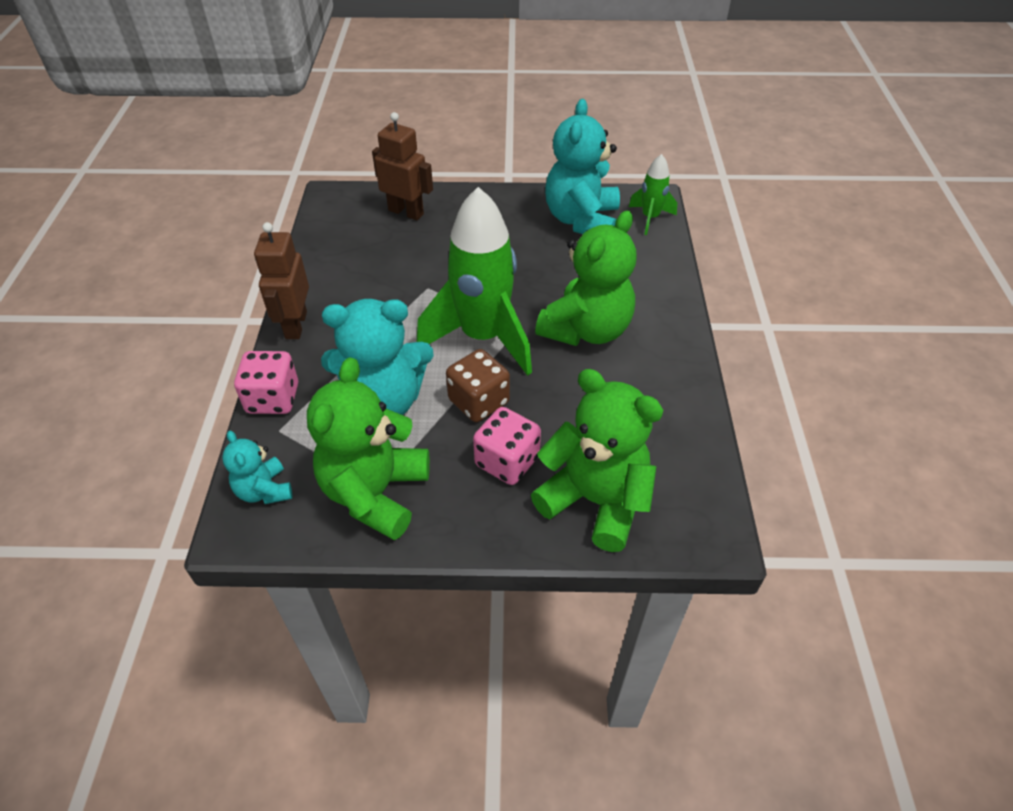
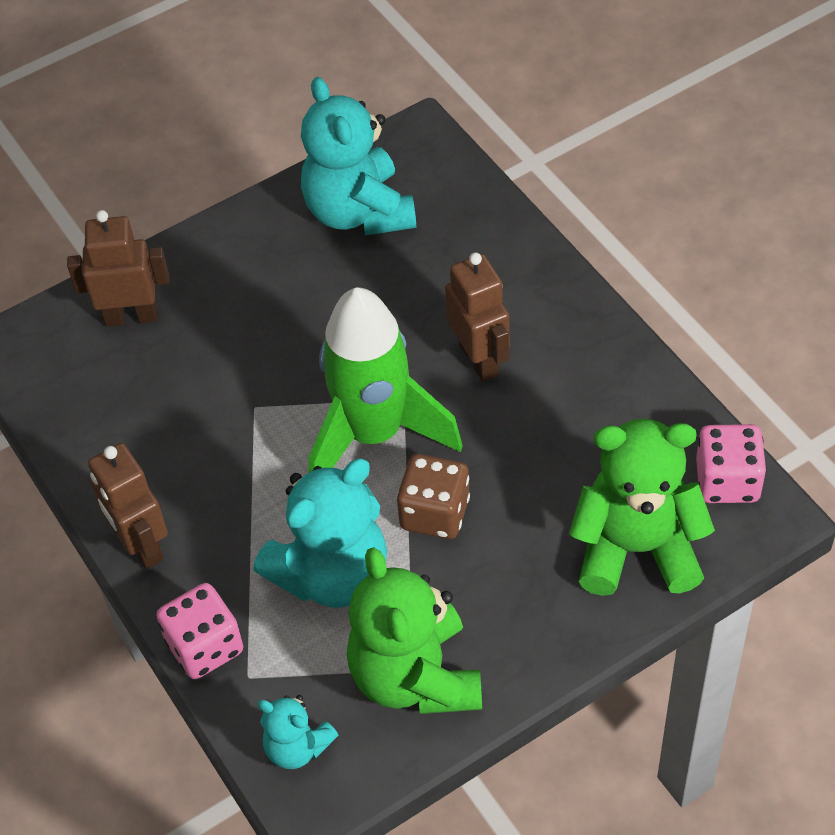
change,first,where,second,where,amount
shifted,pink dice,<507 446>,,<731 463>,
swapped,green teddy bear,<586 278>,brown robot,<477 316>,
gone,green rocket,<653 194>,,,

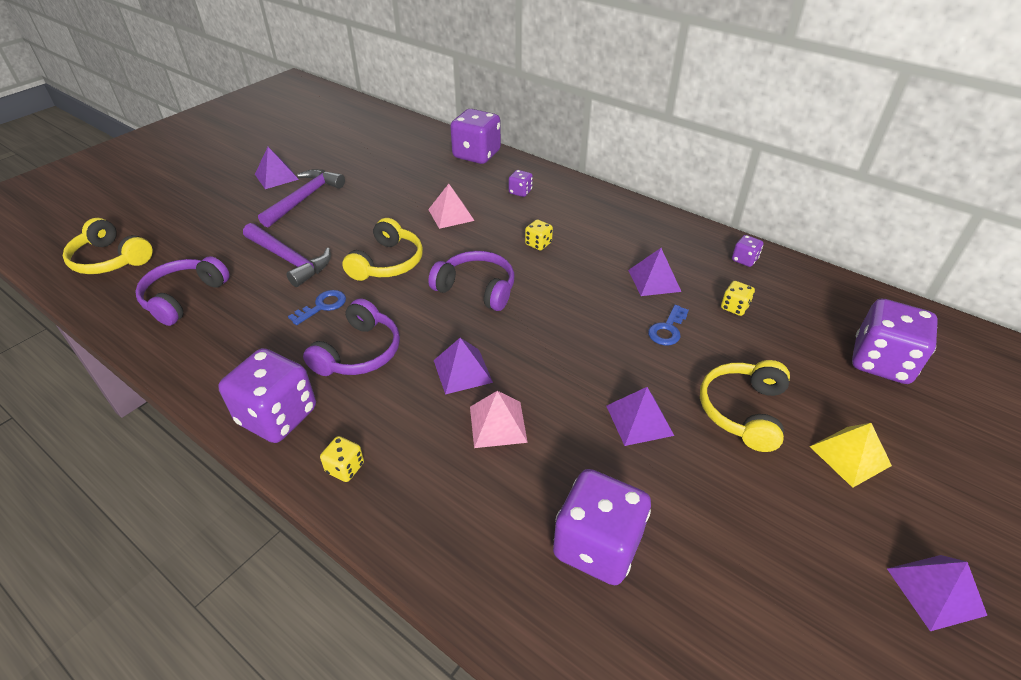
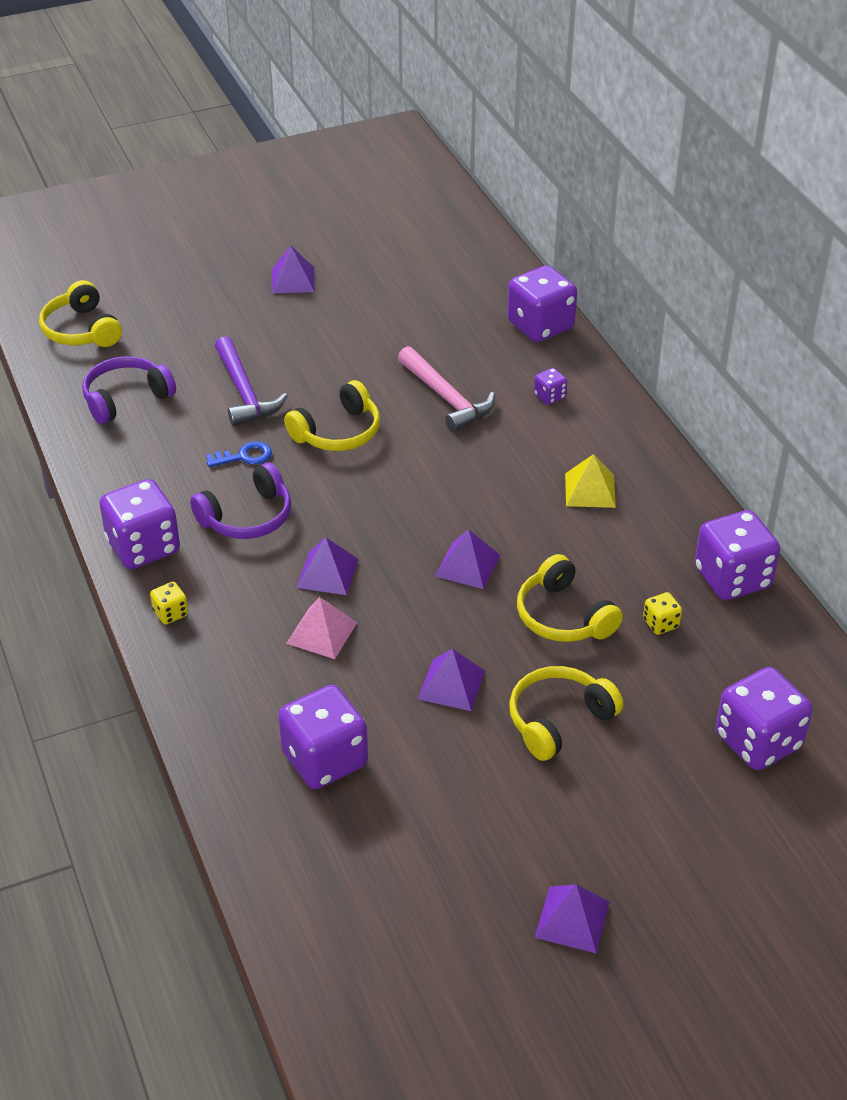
change,first,where,second,where,amount
gone,purple hammer,<301 198>,,,
swapped,pink pyramid,<451 206>,pink hammer,<446 389>,
gone,purple headphones,<471 281>,,,
gone,yellow dice,<539 235>,,,
shifted,purple pyramid,<654 272>,,<467 559>,
swapped,blue key,<668 325>,yellow headphones,<570 598>,
scaled,purple dice,<748 251>,,<737 555>,x2.20
shifted,yellow pyramid,<851 455>,,<590 481>,

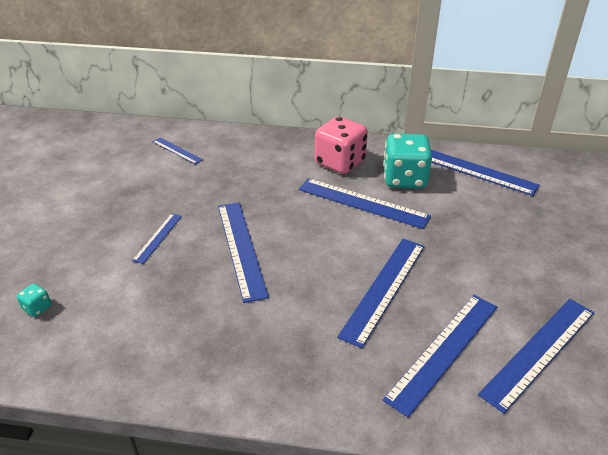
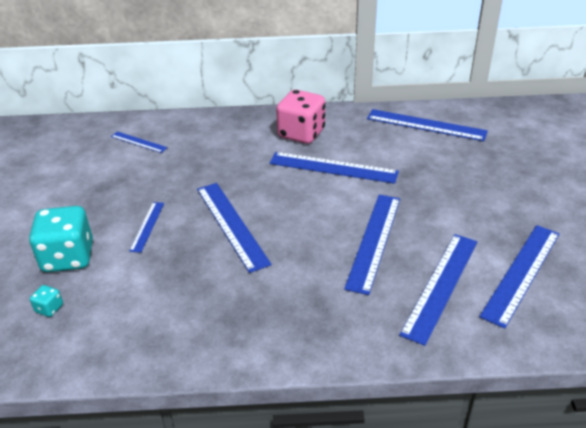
change,first,where,second,where,amount
shifted,turquoise dice,<407 161>,,<61 239>,

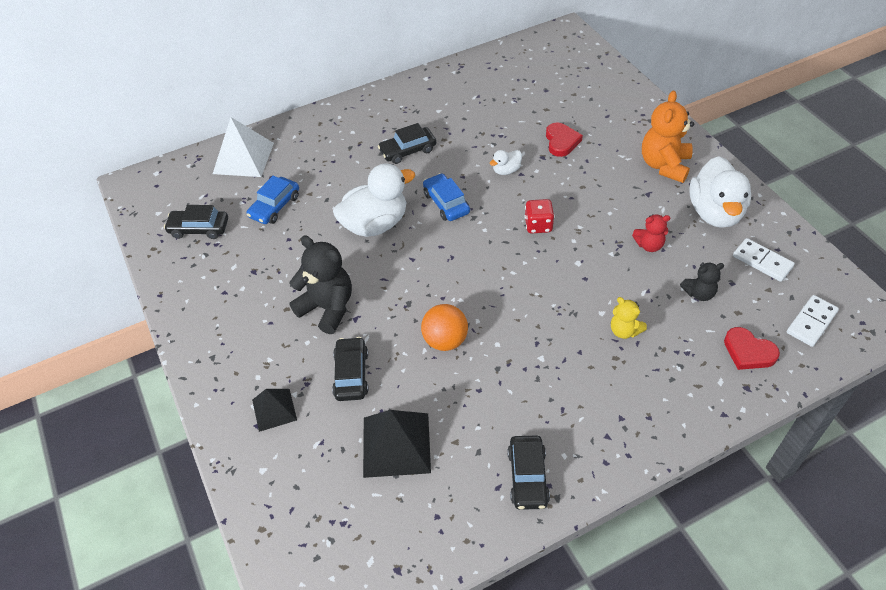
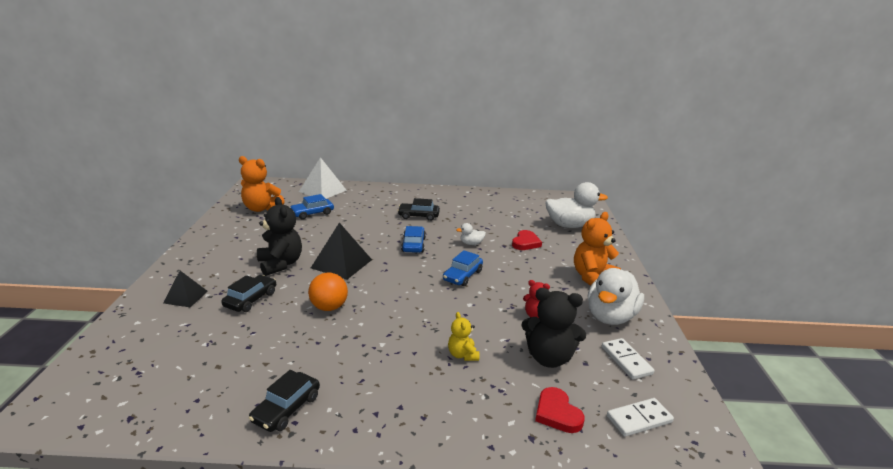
change,first,where,second,where,amount
swapped,black car,<196 222>,orange teddy bear,<262 184>,
shifted,white duck,<374 200>,,<576 205>,
shifted,black pyramid,<397 444>,,<341 251>,
swapped,red dice,<540 216>,blue car,<463 268>,
scaled,black teddy bear,<702 281>,,<553 328>,x1.82

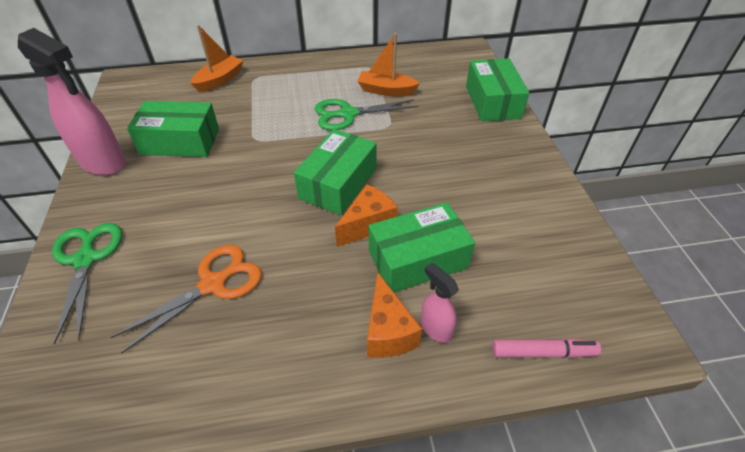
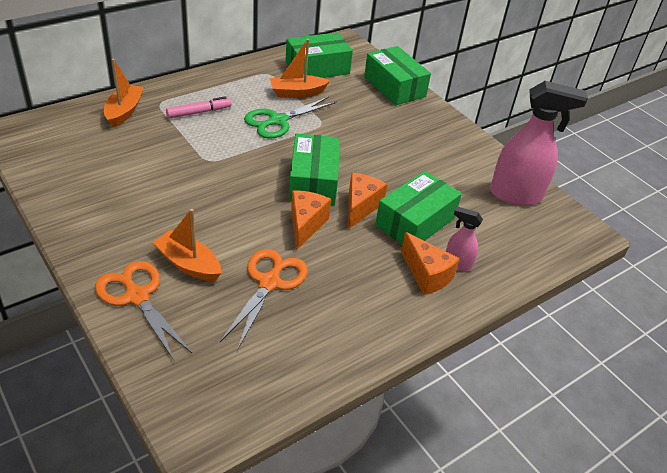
change,first,where,second,where,amount
shifted,pink spray bottle,<72 101>,,<539 143>,
repainted,green scissors,<87 284>,orange scissors,<143 311>,
shifted,green box,<173 129>,,<319 55>,
shifted,pink marker,<546 348>,,<198 107>,
new,,,orange boat,<187 245>,
new,,,orange cheese,<311 220>,

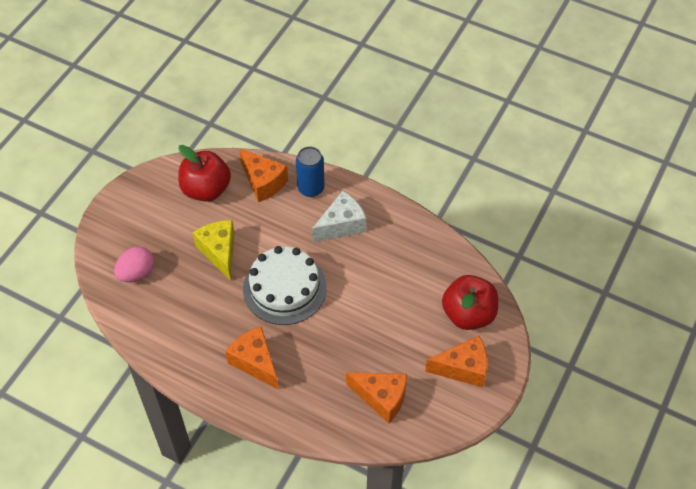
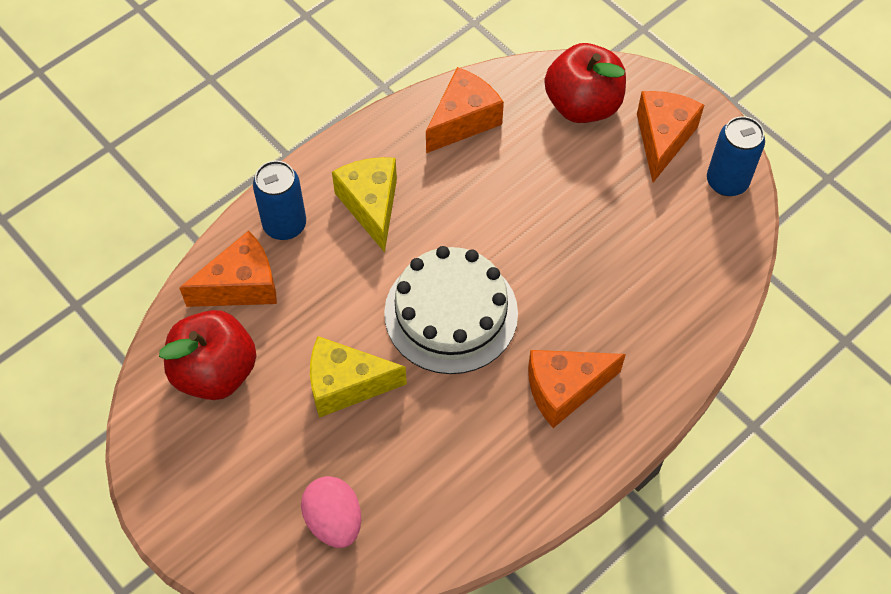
change,first,where,second,where,amount
repainted,white cheese,<339 216>,yellow cheese,<364 205>,
shifted,orange cheese,<376 397>,,<465 110>,
new,,,blue can,<736 156>,

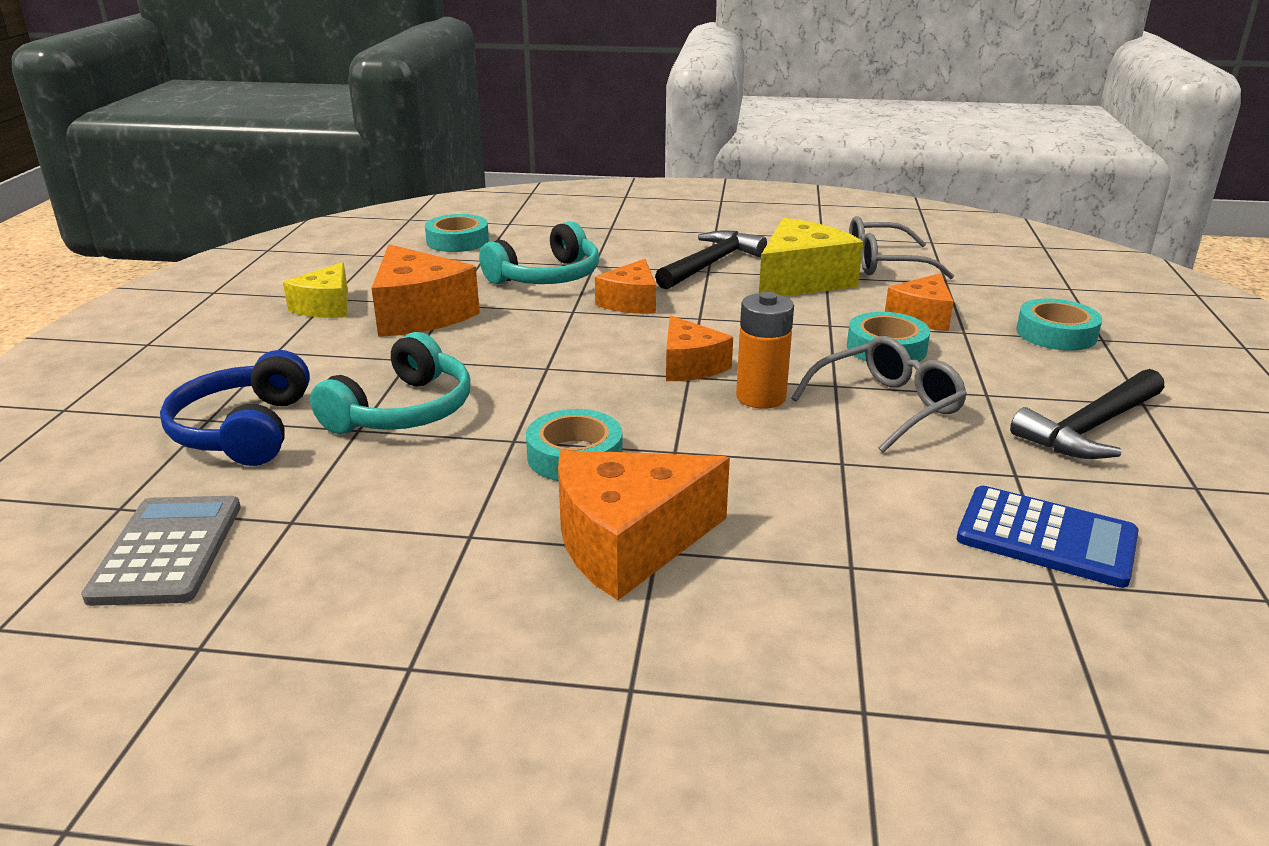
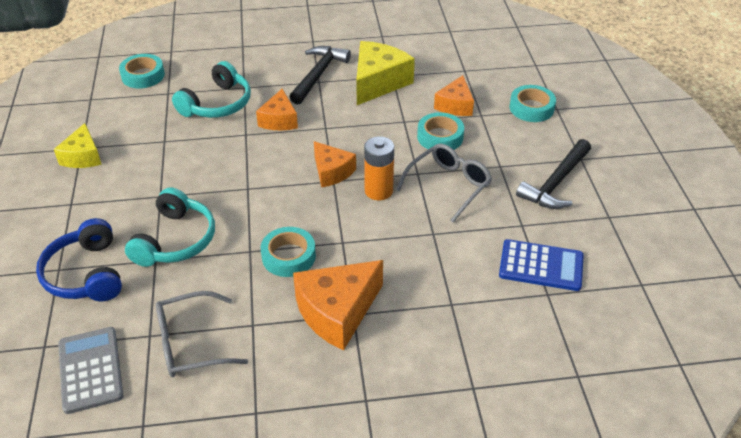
change,first,where,second,where,amount
gone,orange cheese,<426 290>,,,
shifted,grey glasses,<901 247>,,<202 334>,

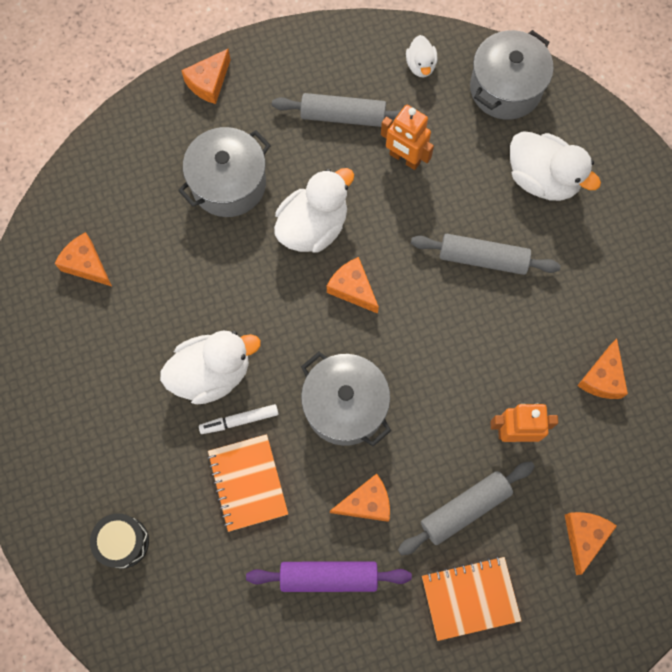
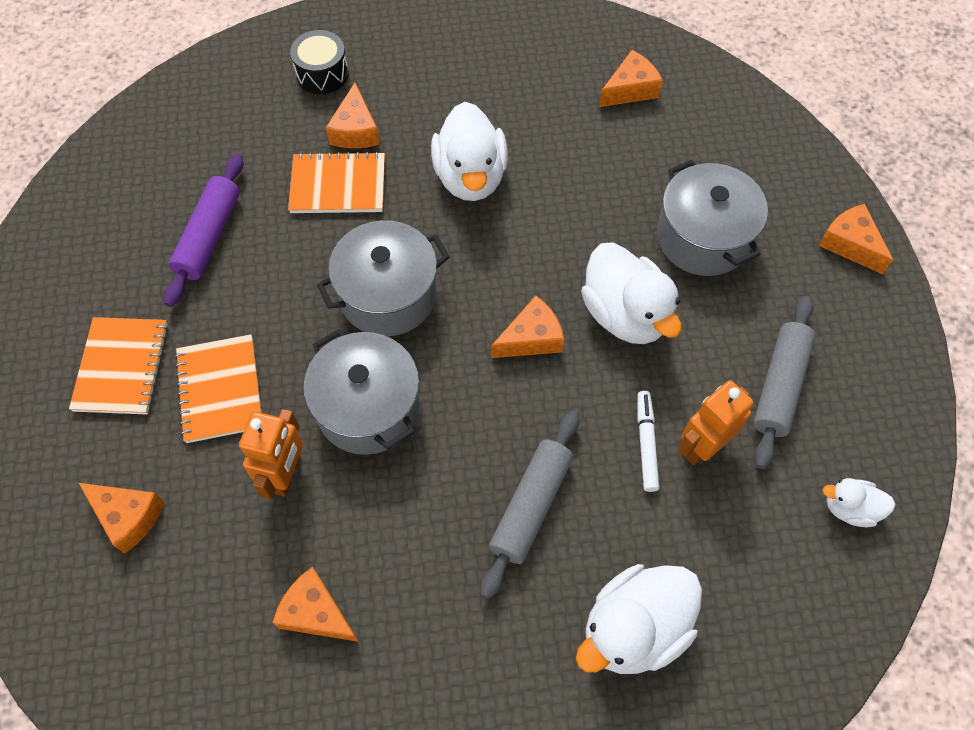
change,first,where,second,where,amount
shifted,white marker,<239 419>,,<648 441>,
shifted,orange cheese,<360 498>,,<353 115>,
swapped,grey rolling pin,<466 508>,orange notebook,<218 388>,
shifted,grey pot,<512 75>,,<361 392>,

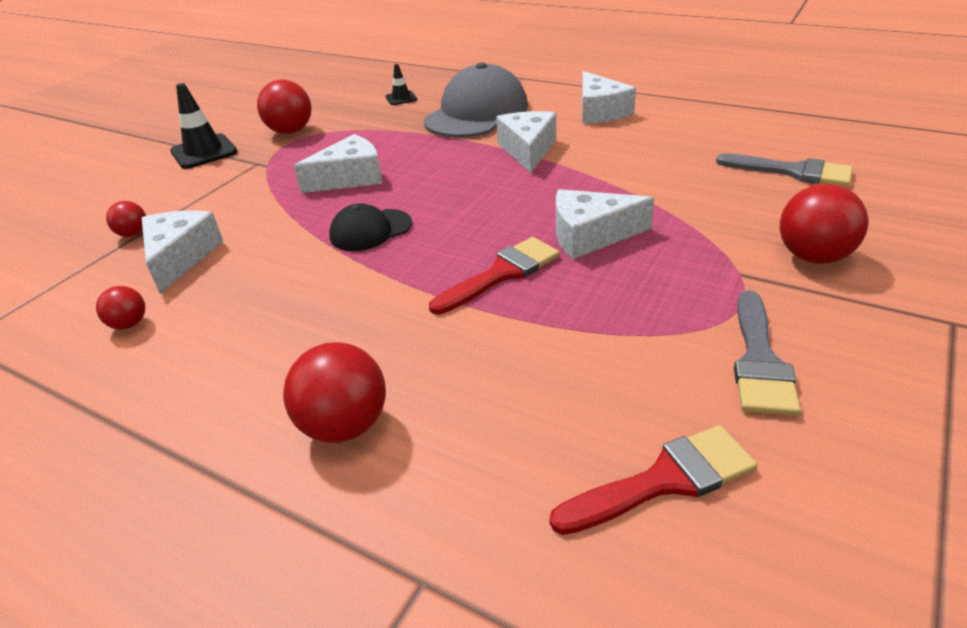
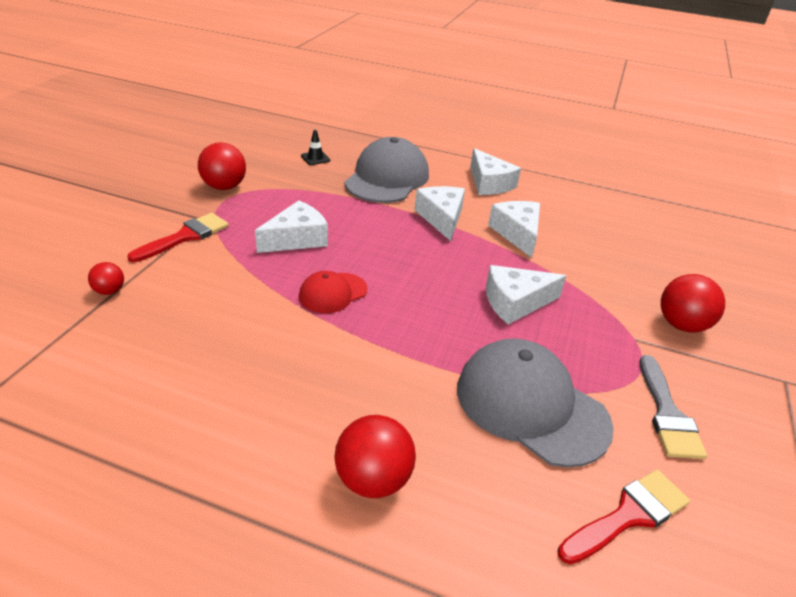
change,first,where,second,where,amount
gone,red ball,<120 307>,,,
shifted,white cheese,<182 252>,,<514 229>,
gone,black traffic cone,<203 126>,,,
repainted,black cap,<370 227>,red cap,<333 292>,
shifted,red brush,<494 276>,,<178 237>,
gone,grey brush,<784 170>,,,
new,,,grey cap,<535 403>,

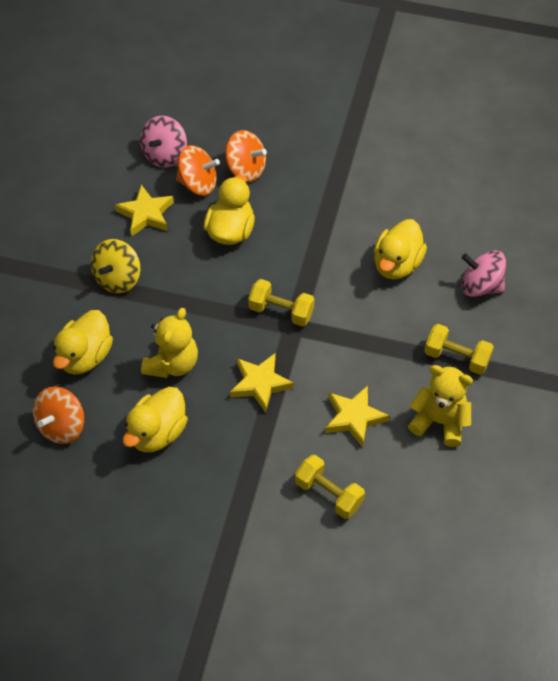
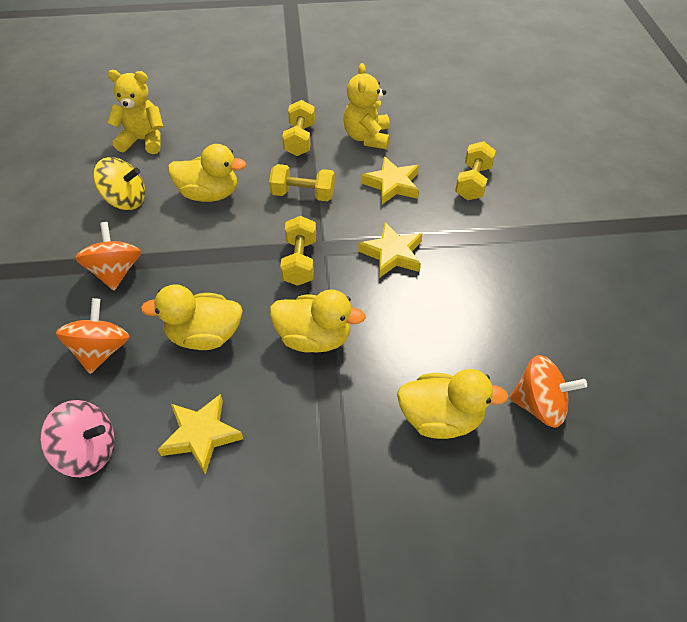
change,first,where,second,where,amount
shifted,yellow spinning top,<115 266>,,<119 183>,
shifted,yellow duck,<155 419>,,<318 321>,
shifted,yellow teddy bear,<169 343>,,<135 112>,
shifted,orange spinning top,<198 170>,,<108 256>,
gone,pink spinning top,<483 274>,,,
new,,,yellow dumbbell,<302 182>,

